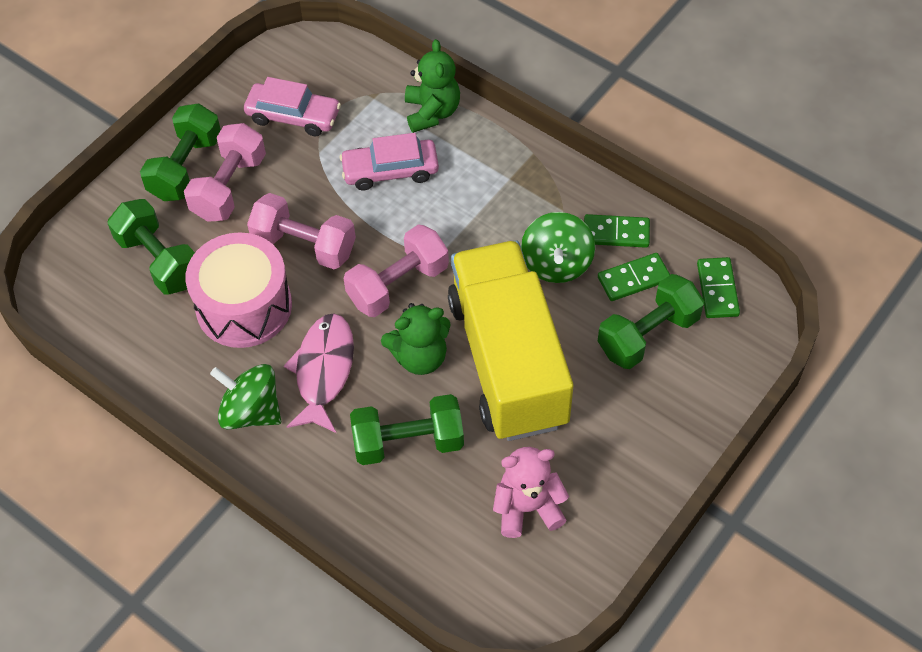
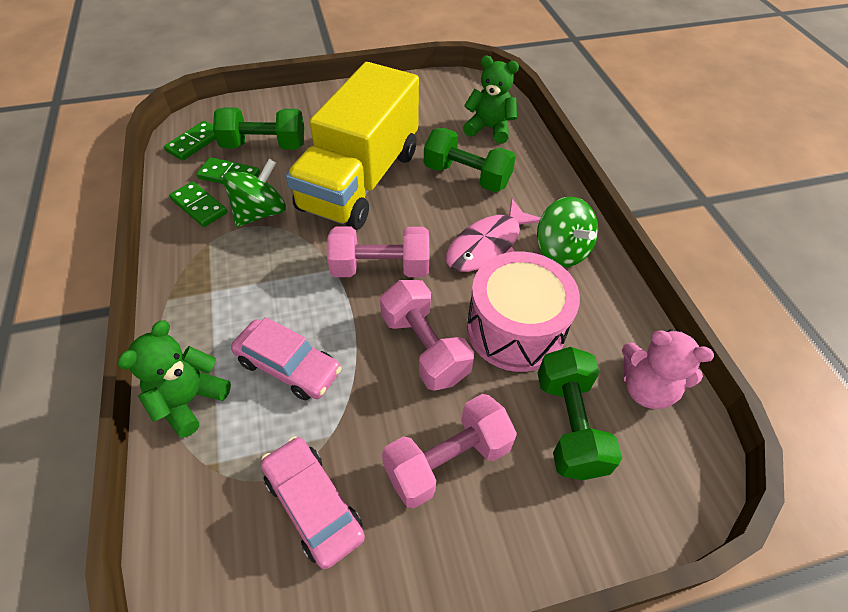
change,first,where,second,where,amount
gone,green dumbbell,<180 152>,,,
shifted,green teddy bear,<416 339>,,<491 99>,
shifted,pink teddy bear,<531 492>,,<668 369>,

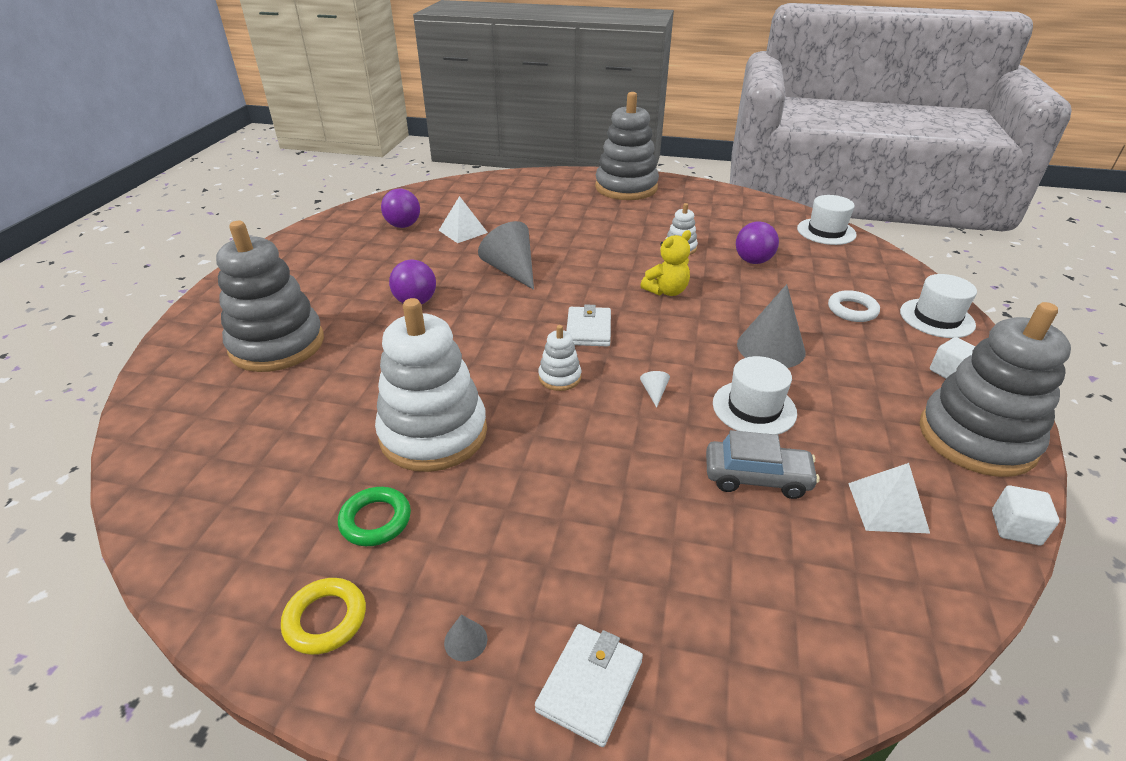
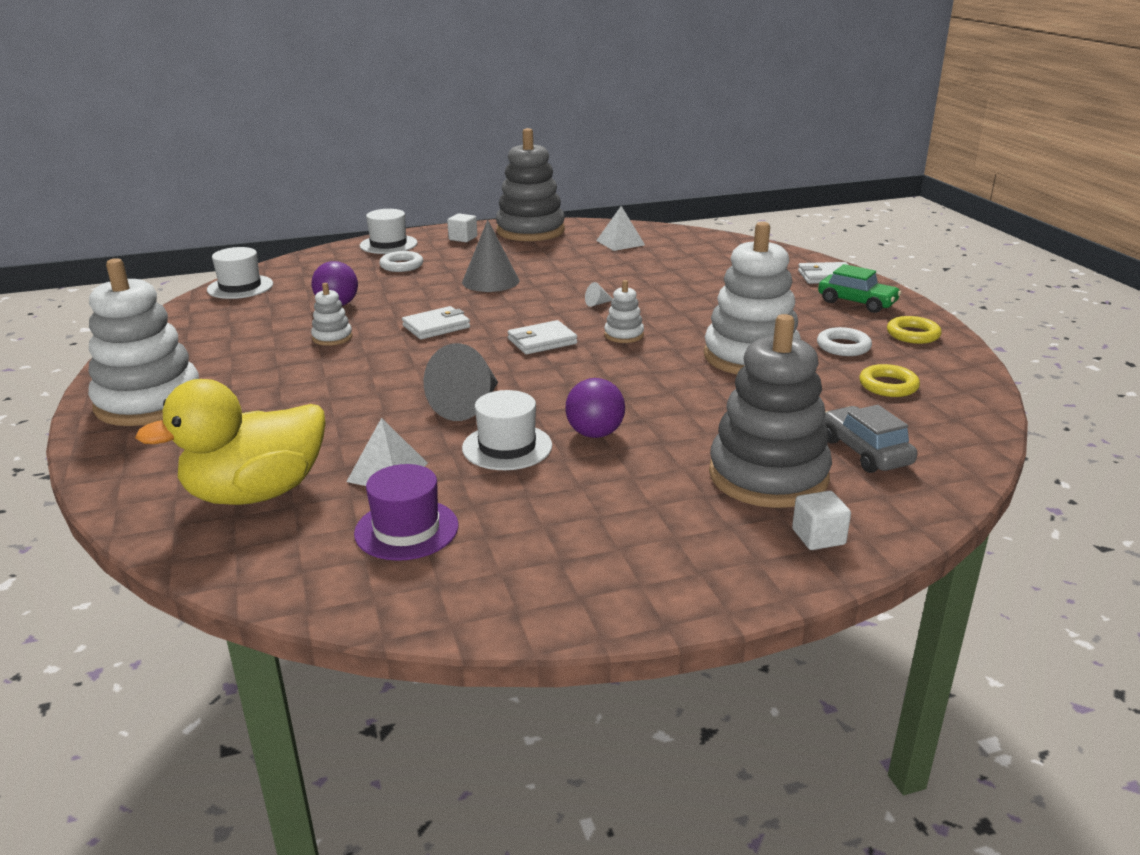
change,first,where,second,where,amount
repainted,green ring,<374 516>,white ring,<844 341>,
swapped,purple ball,<400 208>,purple hat,<406 512>,
swapped,grey cone,<465 638>,green car,<860 288>,
repainted,grey stacking toy,<627 146>,white stacking toy,<143 342>,
swapped,yellow teddy bear,<665 263>,white wallet,<436 322>,
shifted,grey car,<762 464>,,<870 439>,
shifted,white hat,<755 395>,,<507 430>,
shifted,white cube,<1025 515>,,<821 520>,
new,,,yellow duck,<230 442>,
new,,,yellow ring,<889 380>,

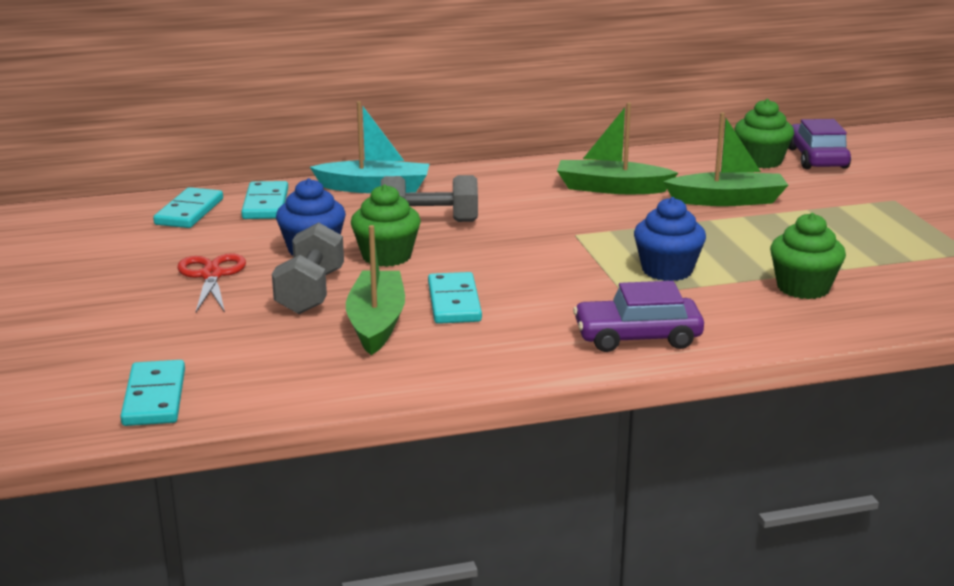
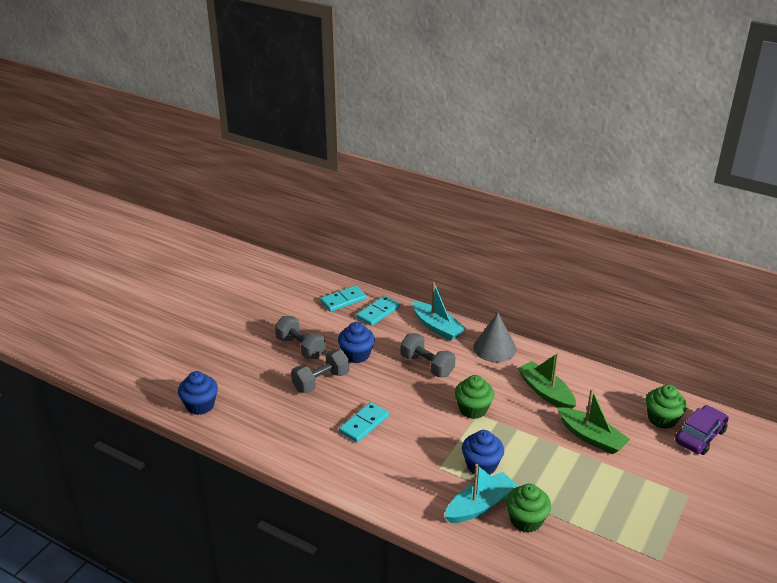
change,first,where,second,where,amount
swapped,turquoise domino,<152 393>,blue cupcake,<198 393>,
swapped,red scissors,<211 283>,grey dumbbell,<300 337>,
gone,green boat,<375 290>,,,
shifted,green cupcake,<386 225>,,<474 397>,
gone,purple car,<638 316>,,,
new,,,turquoise boat,<481 493>,
new,,,grey cone,<494 337>,

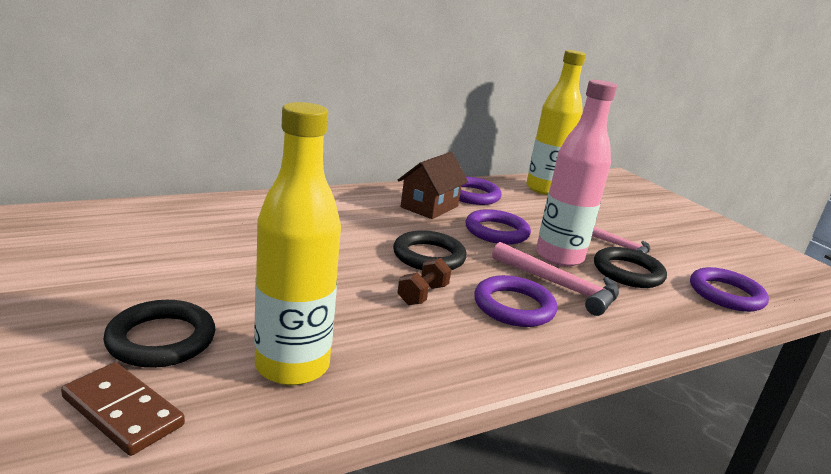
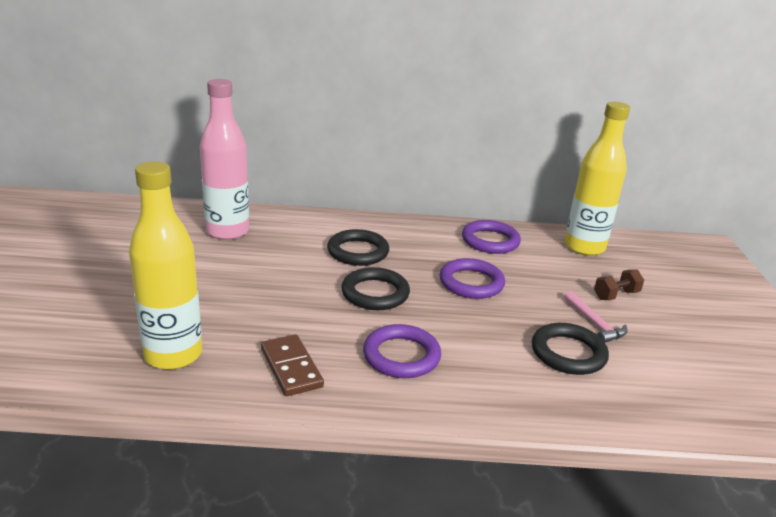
change,first,where,second,where,amount
shifted,brown domino,<123 409>,,<292 365>,
shifted,black ring,<159 334>,,<358 247>,
shifted,brown dumbbell,<424 281>,,<619 284>,
gone,brown house,<433 185>,,,
gone,pink hammer,<555 279>,,,
shifted,pink bottle,<576 173>,,<224 159>,
gone,purple ring,<729 289>,,,

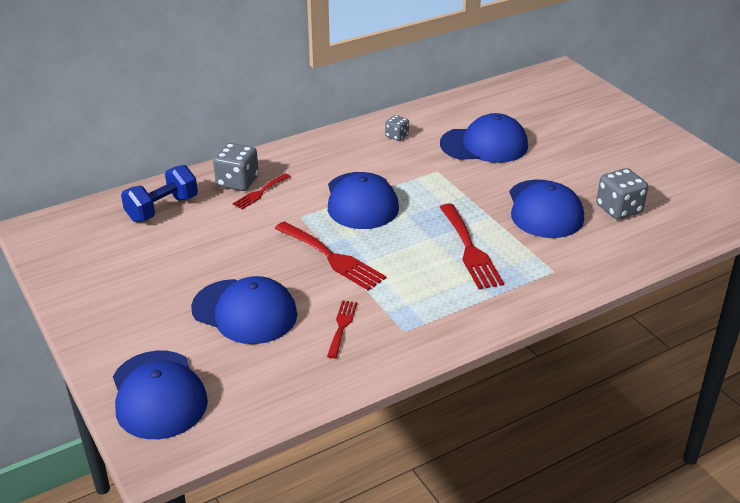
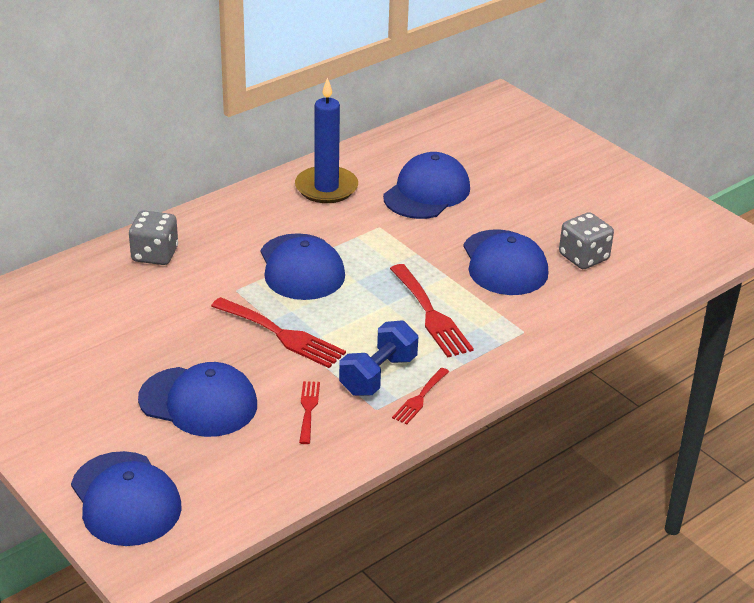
change,first,where,second,where,amount
shifted,blue dumbbell,<159 193>,,<378 358>,
shifted,red fork,<262 191>,,<420 396>,
swapped,grey dice,<397 128>,blue candle,<326 140>,
rotated,blue cap,<484 138>,,<426 185>,45 degrees counterclockwise

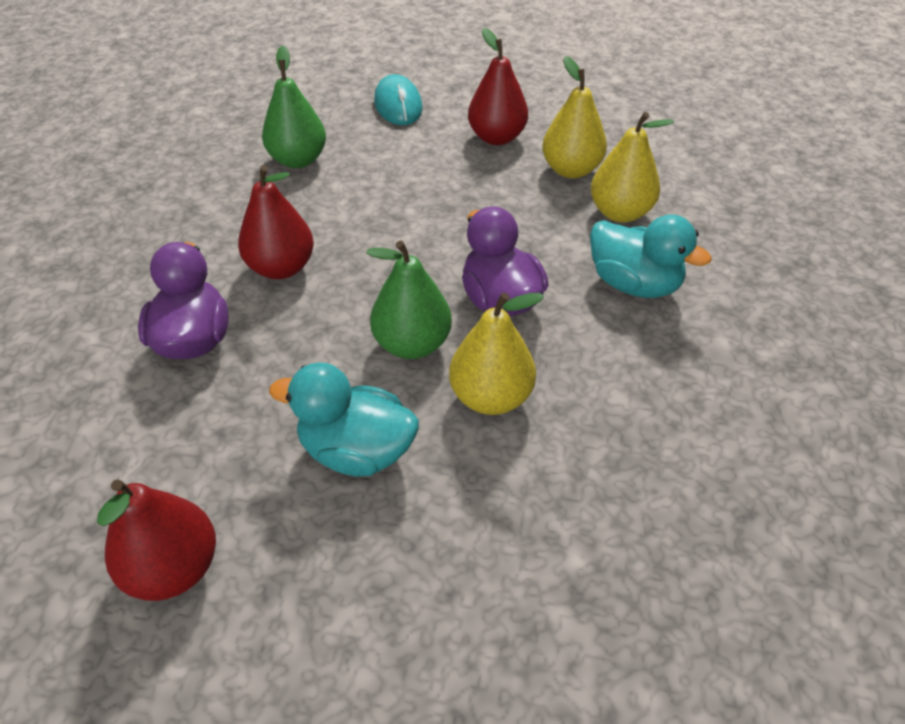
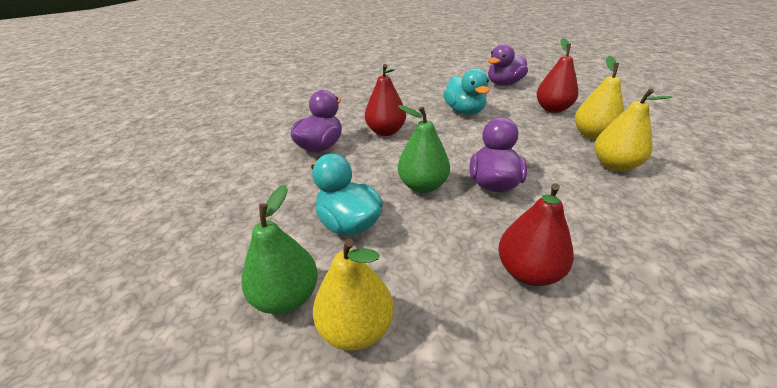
change,first,where,second,where,amount
shifted,red pear,<156 540>,,<536 234>,
shifted,green pear,<294 106>,,<279 249>,
swapped,turquoise mouse,<398 99>,purple duck,<508 65>,
shifted,yellow pear,<496 353>,,<353 295>,
shifted,turquoise duck,<651 256>,,<466 91>,

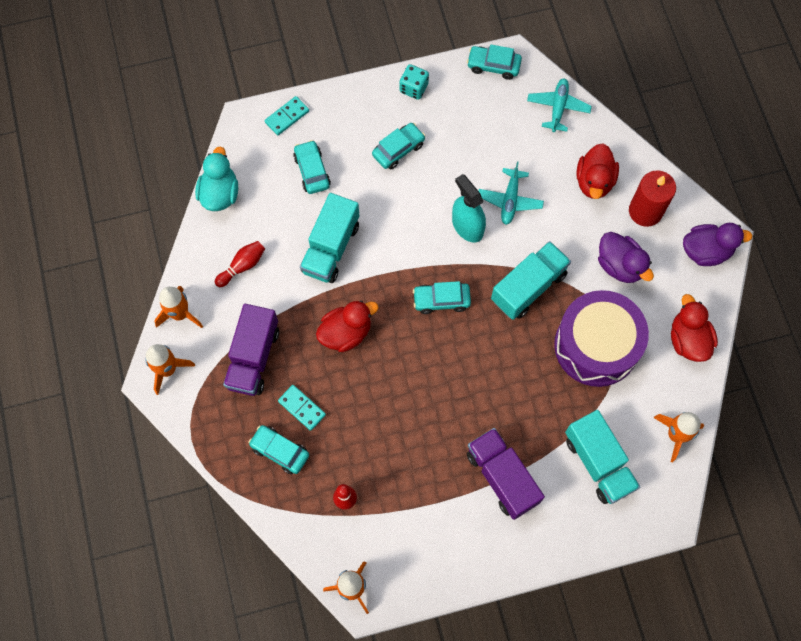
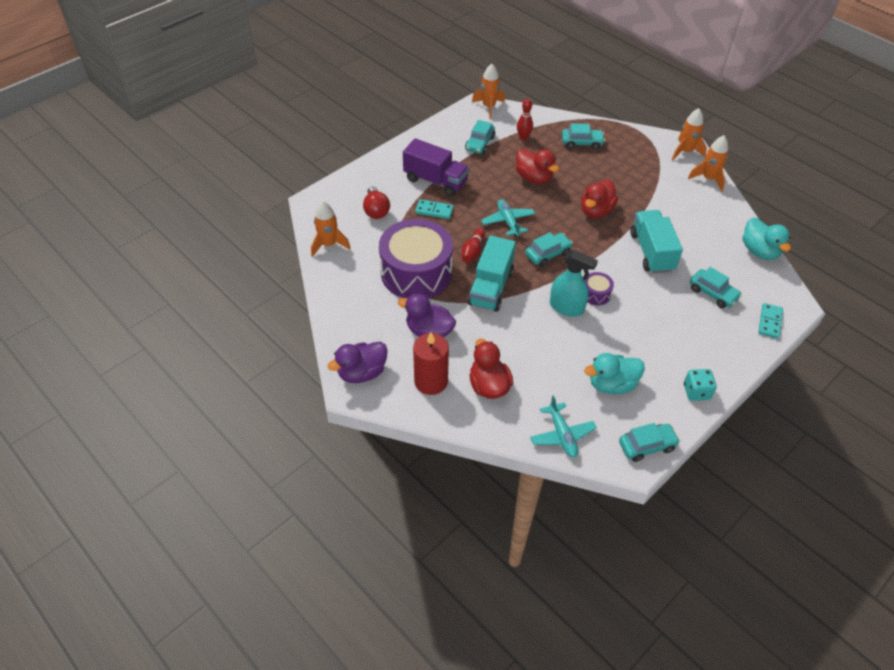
change,first,where,second,where,amount
shifted,red bowling pin,<240 264>,,<473 245>,
gone,purple truck,<251 350>,,,
shifted,turquoise domino,<302 408>,,<434 209>,
shifted,turquoise car,<398 146>,,<480 137>,
shifted,turquoise plane,<511 193>,,<508 218>,
swapped,turquoise truck,<602 457>,red light bulb,<376 202>,
shifted,red duck,<694 328>,,<537 166>,
new,,,purple drum,<599 288>,
new,,,turquoise duck,<614 373>,

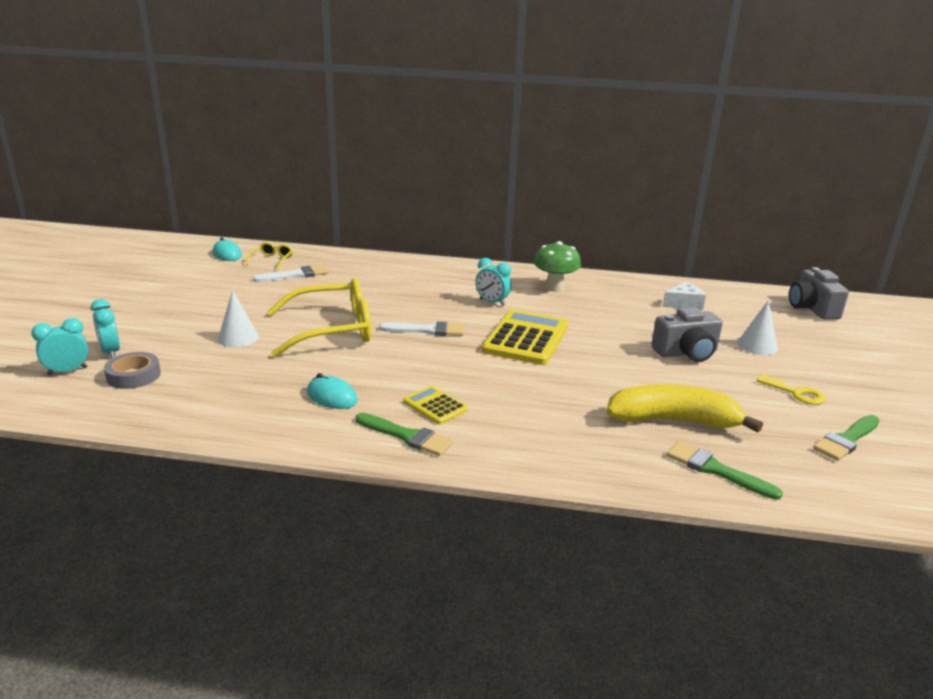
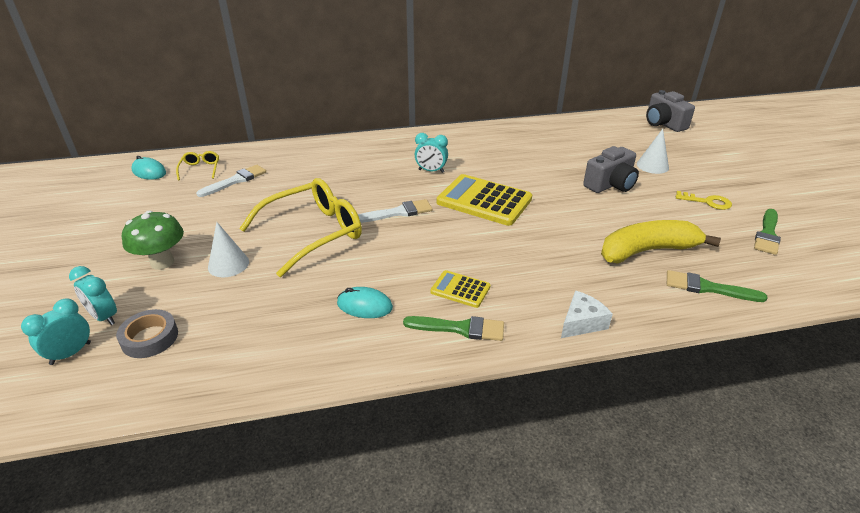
change,first,where,second,where,amount
rotated,yellow calculator,<525 337>,,<484 200>,60 degrees counterclockwise
shifted,green mushroom,<557 266>,,<153 240>,
shifted,white cheese,<684 296>,,<587 314>,

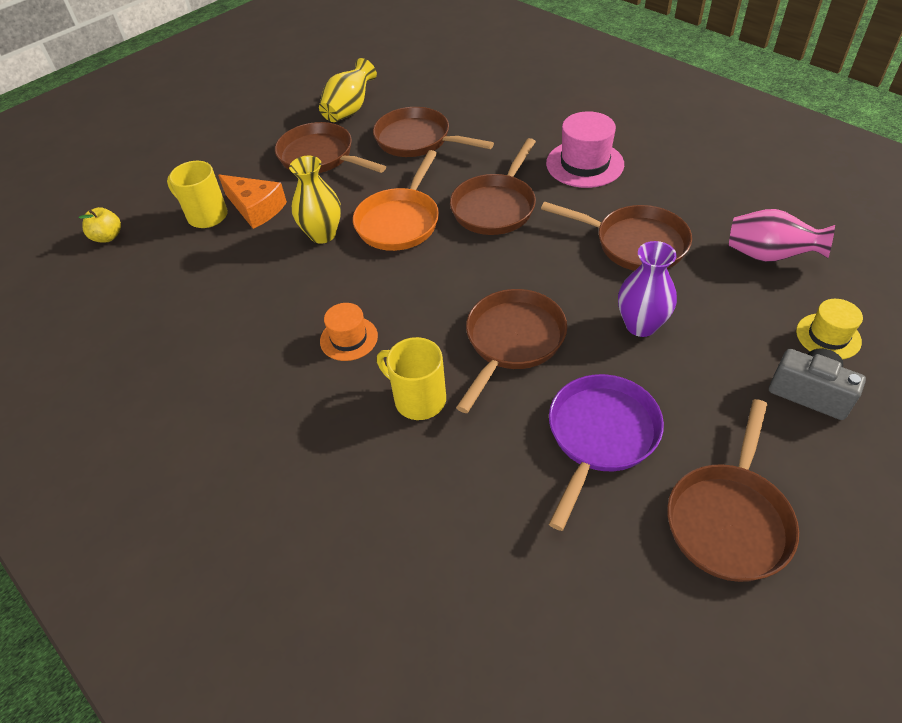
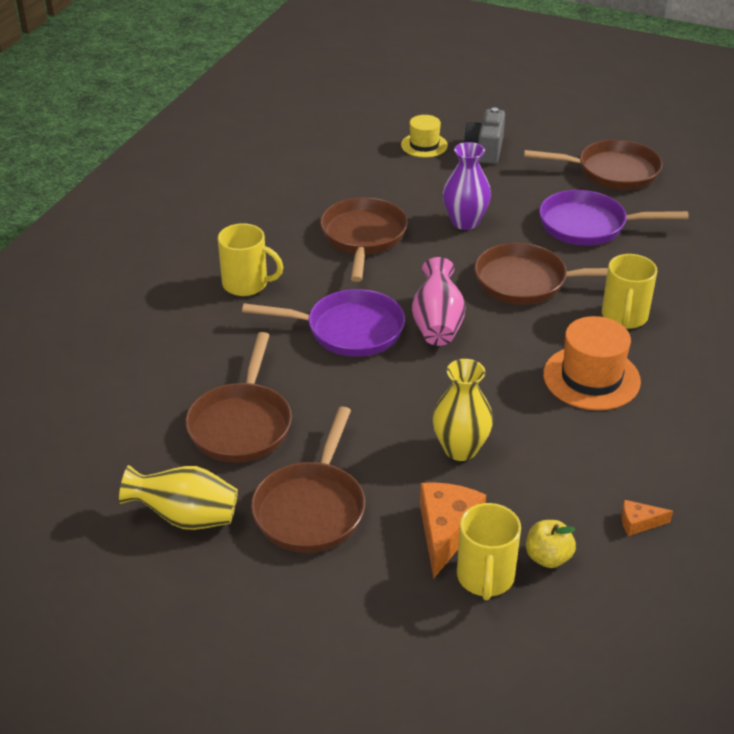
change,first,where,second,where,amount
shifted,yellow apple,<99 224>,,<551 544>,
scaled,orange hat,<349 332>,,<592 363>,x1.62
gone,orange pan,<396 200>,,,
repainted,brown pan,<493 186>,purple pan,<323 323>,
swapped,pink hat,<585 149>,yellow mug,<250 259>,
shifted,pink vase,<782 235>,,<439 301>,
new,,,orange cheese,<647 518>,

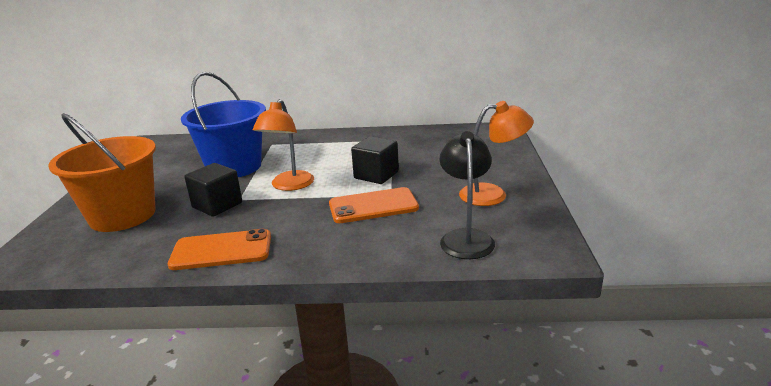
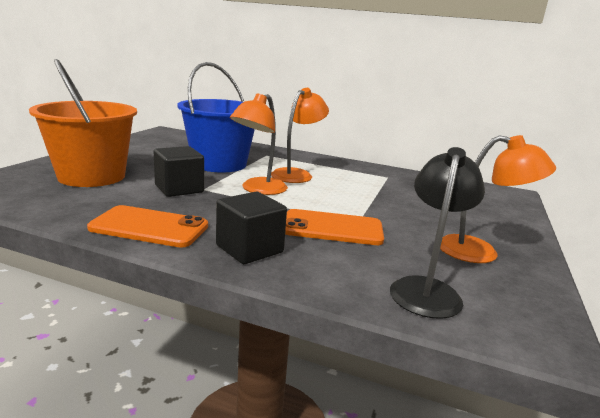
change,first,where,second,where,amount
shifted,black cube,<375 160>,,<251 228>,
new,,,orange lamp,<300 135>,

